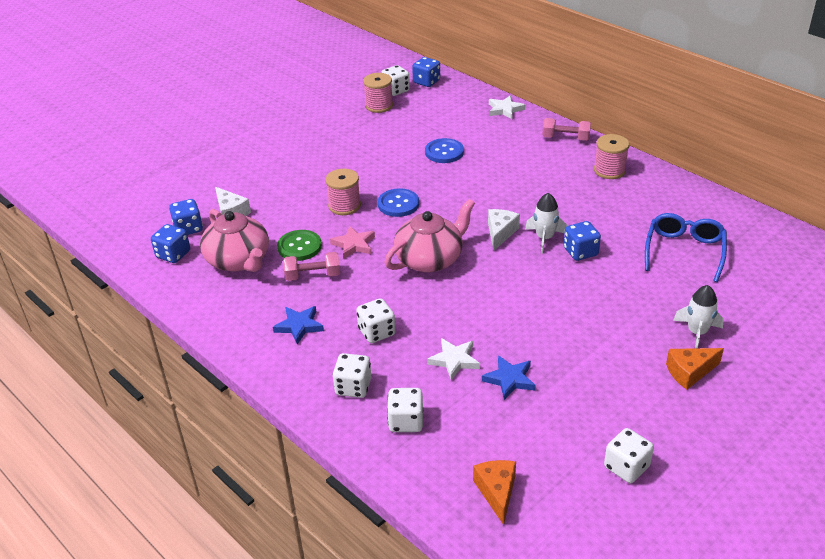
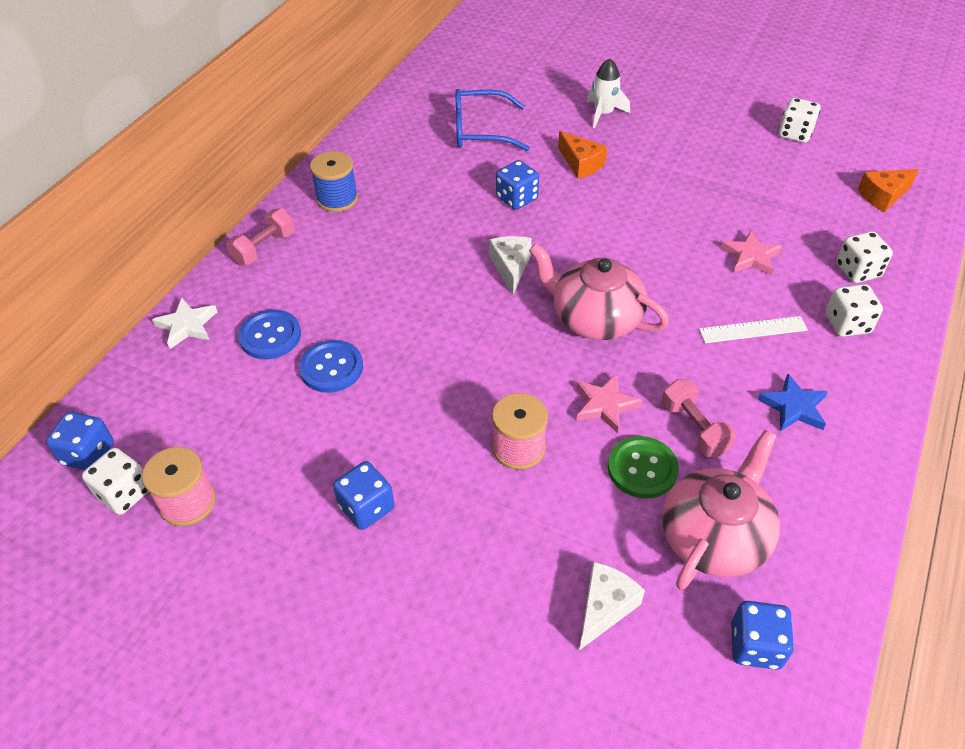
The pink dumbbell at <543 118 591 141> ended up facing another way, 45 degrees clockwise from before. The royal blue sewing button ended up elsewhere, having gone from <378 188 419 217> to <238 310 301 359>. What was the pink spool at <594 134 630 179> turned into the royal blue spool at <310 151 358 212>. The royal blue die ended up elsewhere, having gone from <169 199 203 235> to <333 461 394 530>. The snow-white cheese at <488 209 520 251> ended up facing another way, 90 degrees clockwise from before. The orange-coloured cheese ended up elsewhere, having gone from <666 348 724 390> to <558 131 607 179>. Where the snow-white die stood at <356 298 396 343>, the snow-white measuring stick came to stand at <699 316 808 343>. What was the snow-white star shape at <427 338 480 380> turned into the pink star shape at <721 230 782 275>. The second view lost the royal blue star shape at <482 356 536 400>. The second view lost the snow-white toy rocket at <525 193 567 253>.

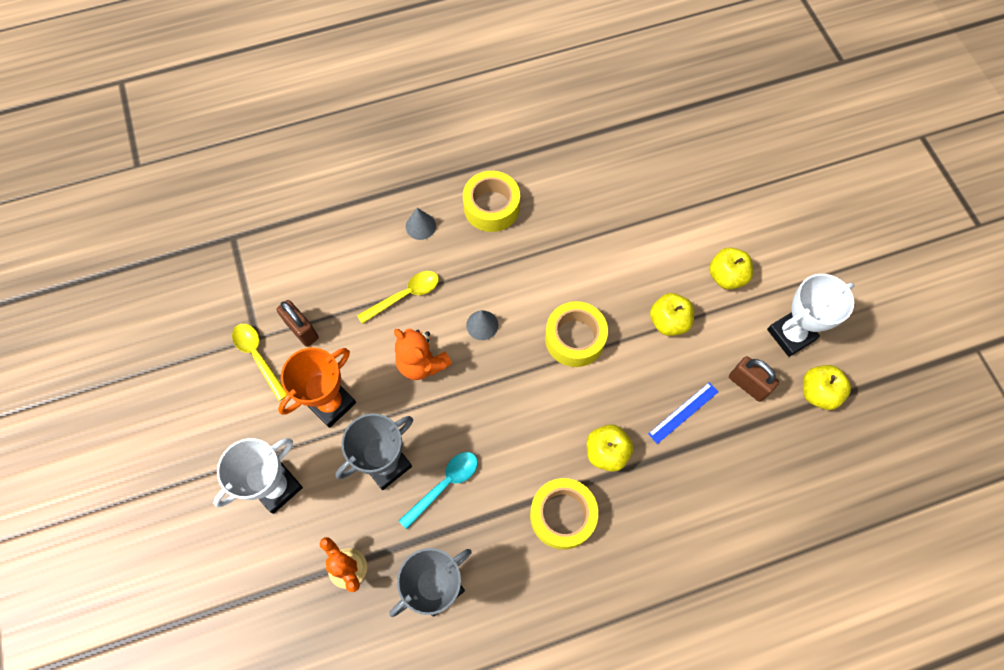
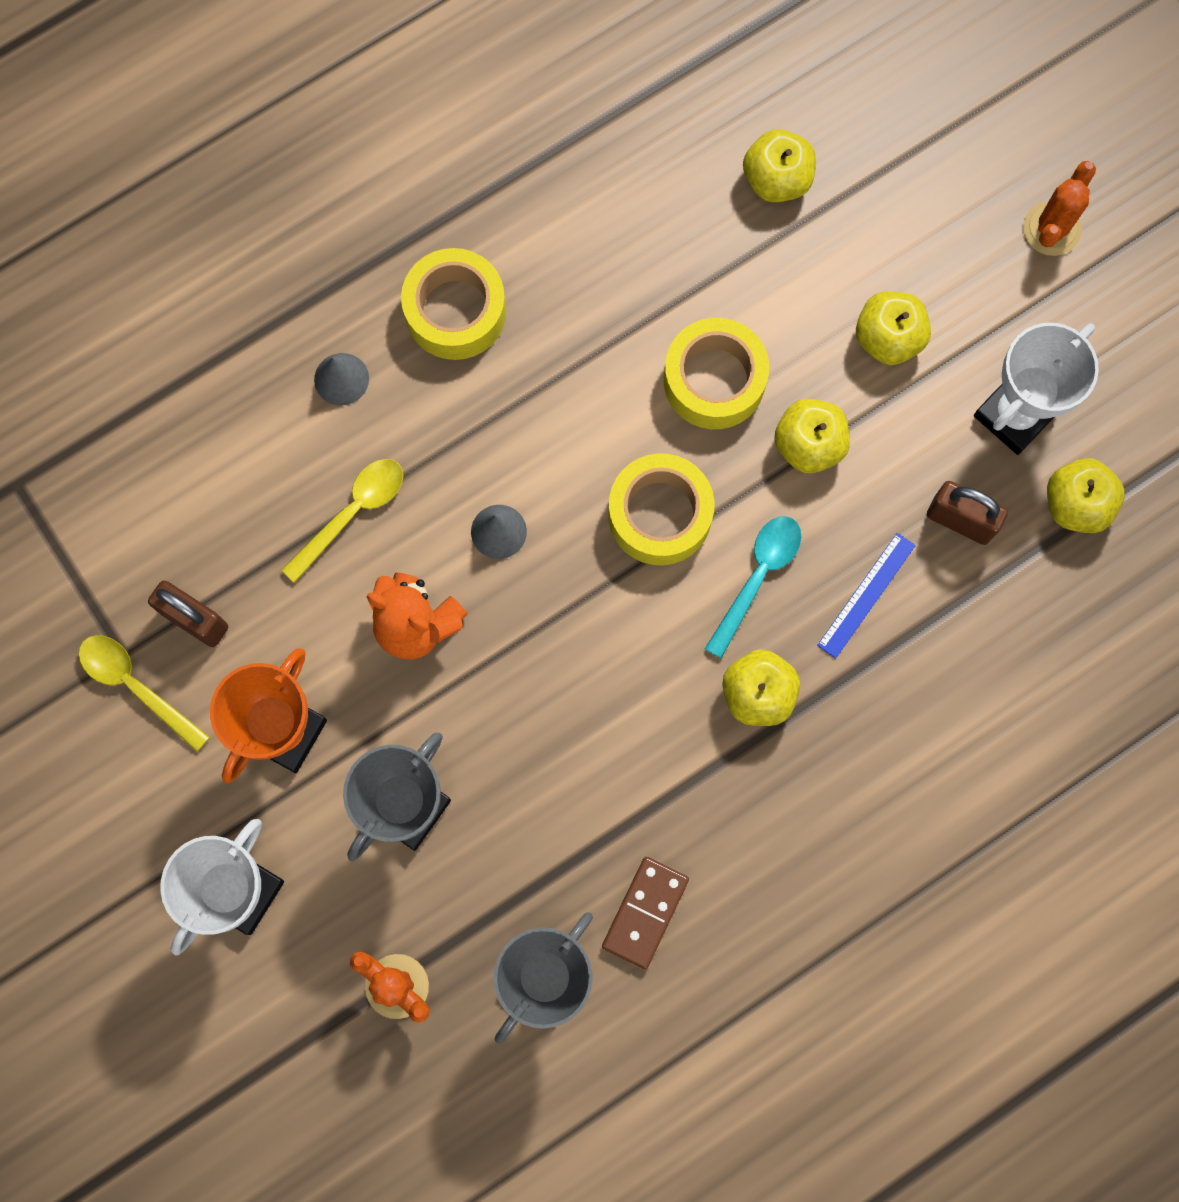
The second view gained the brown domino at <602 857 689 969>. The yellow roll of tape ended up elsewhere, having gone from <530 478 598 550> to <664 318 769 429>. The aqua tablespoon ended up elsewhere, having gone from <399 452 478 530> to <705 516 801 658>. The second view gained the yellow apple fruit at <743 129 816 203>. The second view gained the orange-coloured prickly plant at <1023 161 1096 256>.

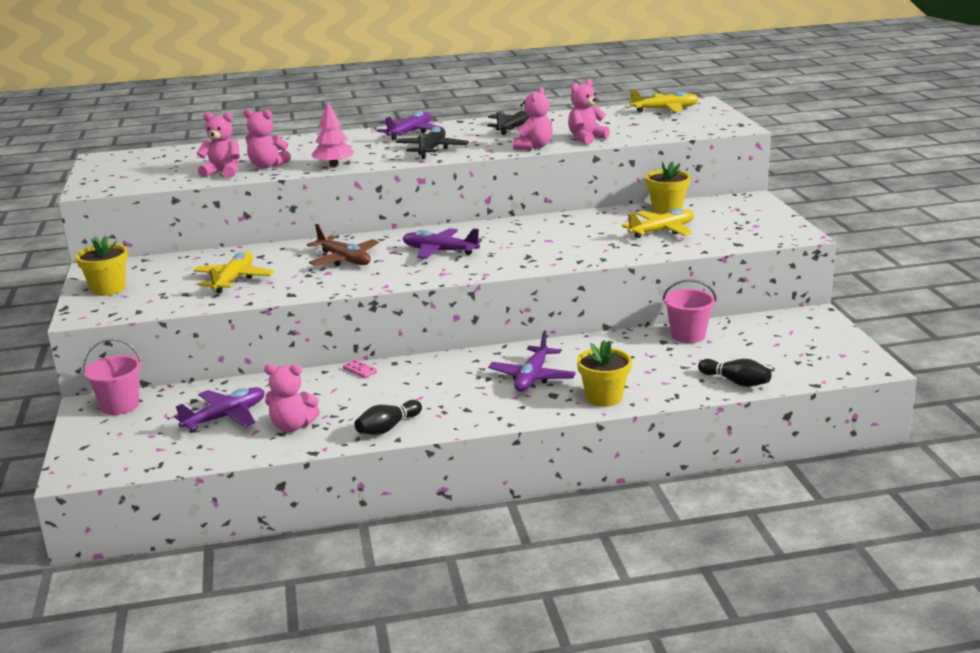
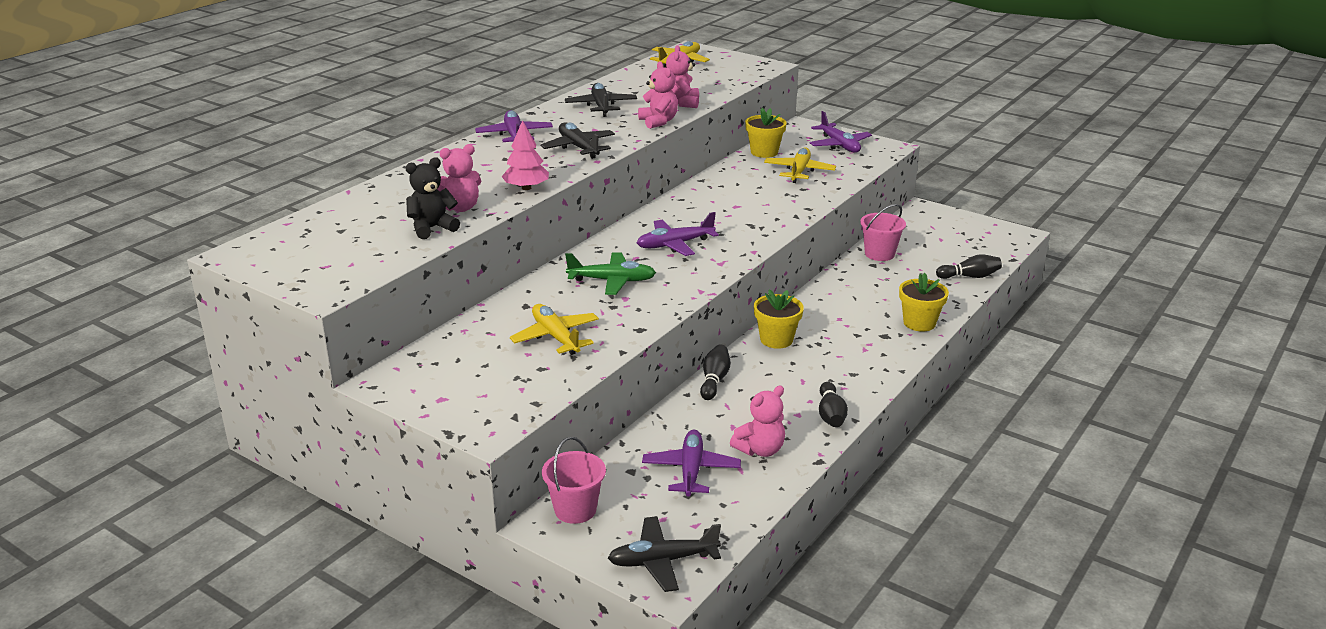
What was the pink stuffed bear at <197 112 240 178> turned into the black stuffed bear at <405 157 460 239>. What was the brown toy plane at <307 224 379 266> turned into the green toy plane at <565 252 656 295>. The second view gained the black toy plane at <608 516 721 592>. Where the pink domino stood at <343 360 377 378>, the black skittle came to stand at <700 344 730 400>. The yellow plant pot ended up elsewhere, having gone from <75 236 128 296> to <754 289 804 349>. The purple toy plane ended up elsewhere, having gone from <488 330 576 392> to <809 111 872 153>.

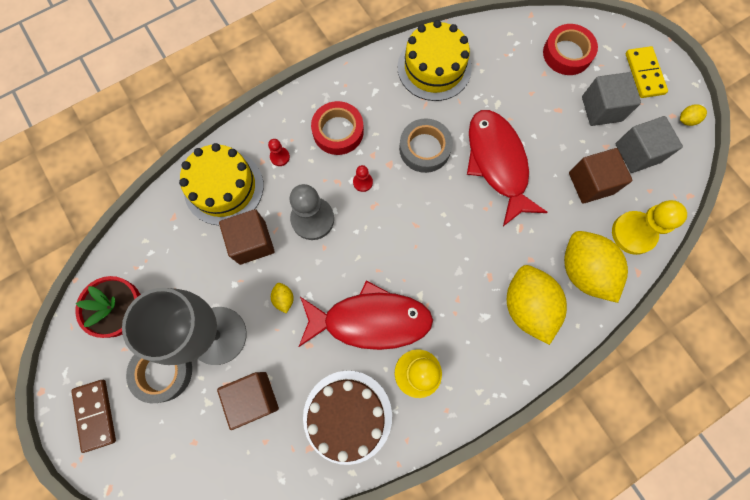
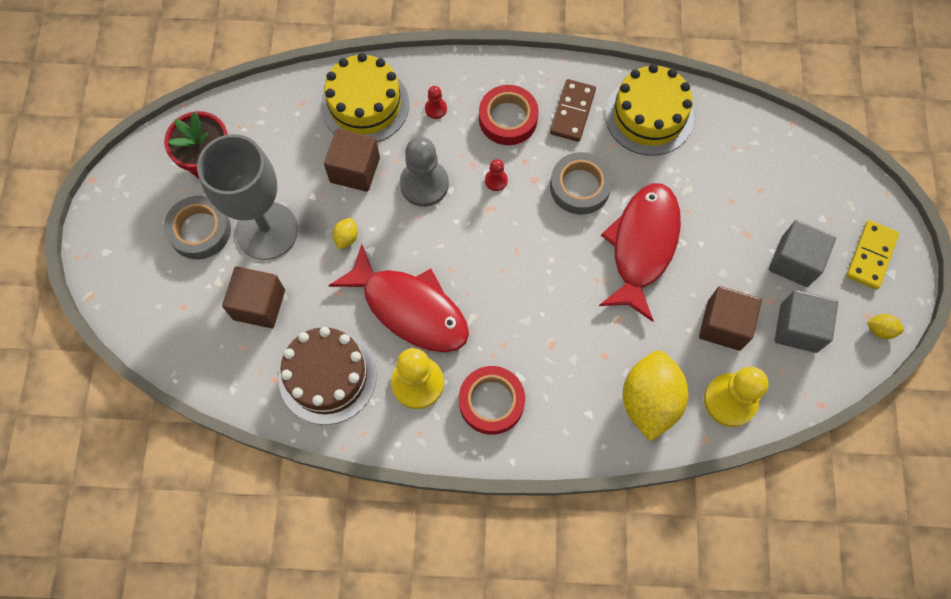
The scarlet roll of tape ended up elsewhere, having gone from <543 24 598 75> to <459 366 525 435>. The brown domino ended up elsewhere, having gone from <71 380 116 453> to <550 79 596 142>. The second view lost the yellow toy lemon at <507 265 567 345>.

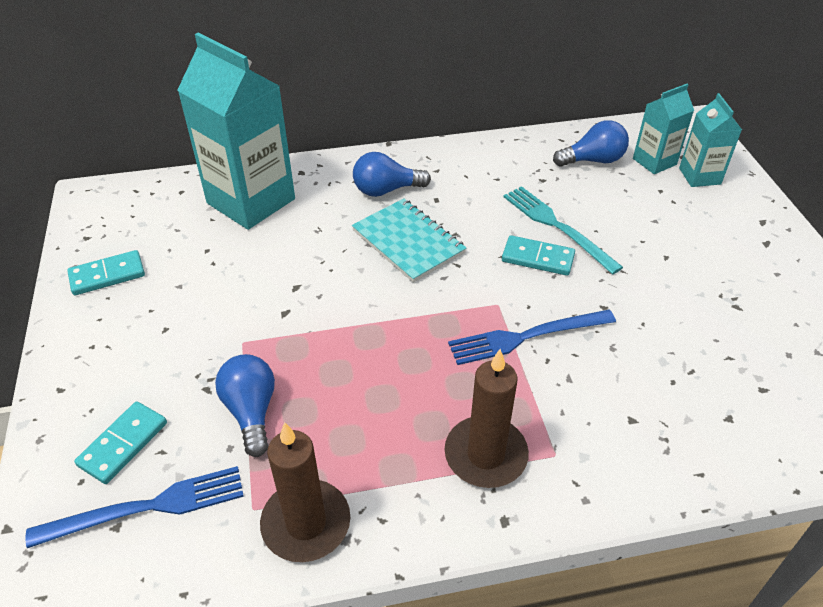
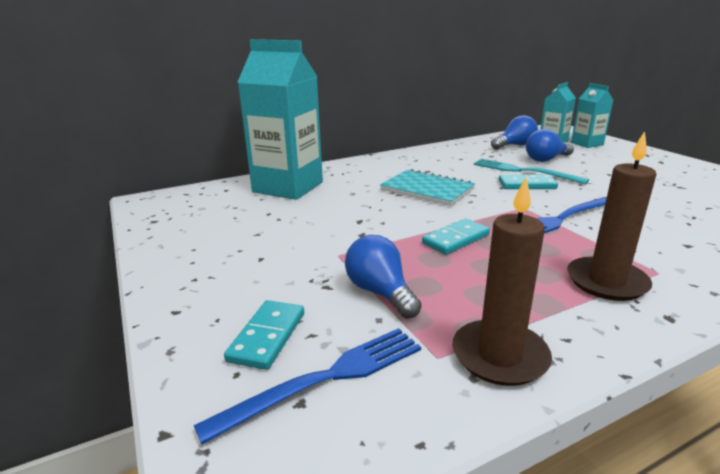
The aqua domino ended up elsewhere, having gone from <67 250 145 295> to <422 219 490 255>. The royal blue lightbulb ended up elsewhere, having gone from <353 152 431 197> to <526 129 574 162>.

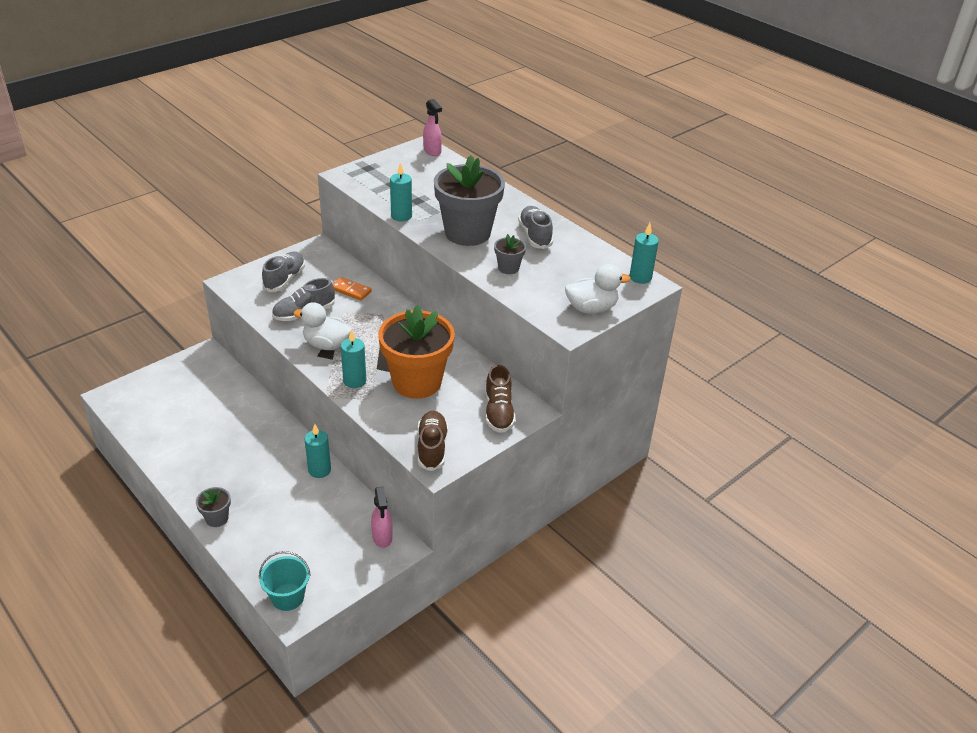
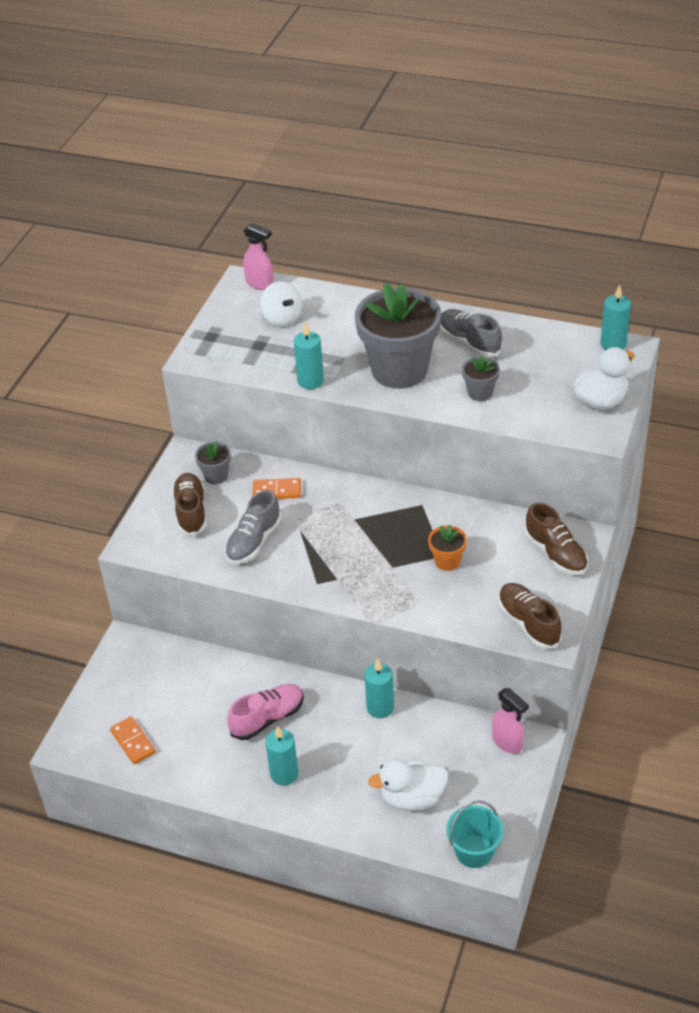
The second view gained the orange-coloured domino at <110 716 156 764>. What was the ash-grey sneaker at <262 251 305 292> turned into the brown sneaker at <172 473 207 536>. The ash-grey plant pot ended up elsewhere, having gone from <196 487 231 527> to <195 441 231 484>. The second view gained the pink sneaker at <227 684 304 740>. The second view gained the snow-white toy top at <260 281 302 327>. The aqua candle ended up elsewhere, having gone from <341 329 366 388> to <265 726 299 786>. The snow-white duck ended up elsewhere, having gone from <293 302 352 350> to <368 759 448 811>. The size of the orange-coloured plant pot at <378 305 455 399> changed by a factor of 0.44.

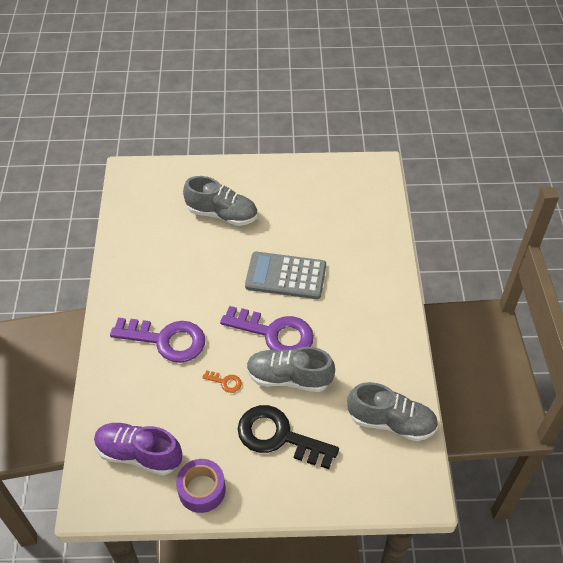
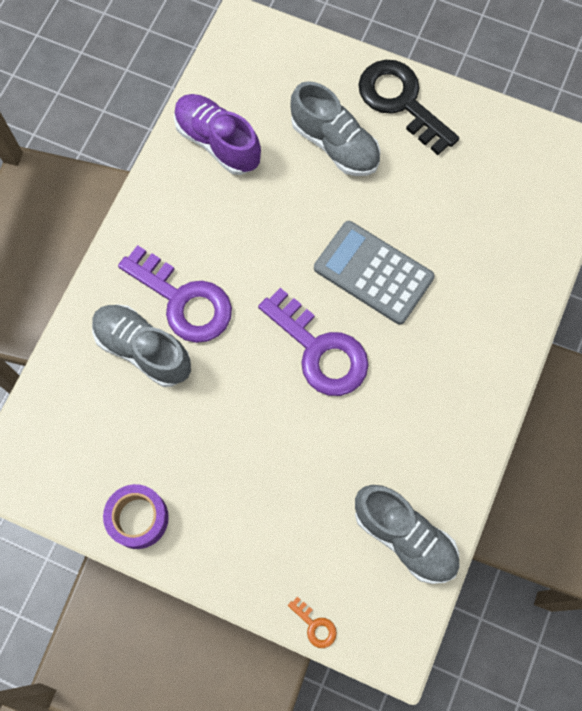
The ash-grey sneaker ended up elsewhere, having gone from <247 347 335 392> to <92 304 191 387>. The purple sneaker ended up elsewhere, having gone from <94 422 182 475> to <174 94 261 175>. The orange-coloured latchkey ended up elsewhere, having gone from <202 370 242 393> to <288 597 337 648>. The black latchkey ended up elsewhere, having gone from <238 405 339 469> to <358 60 459 155>.

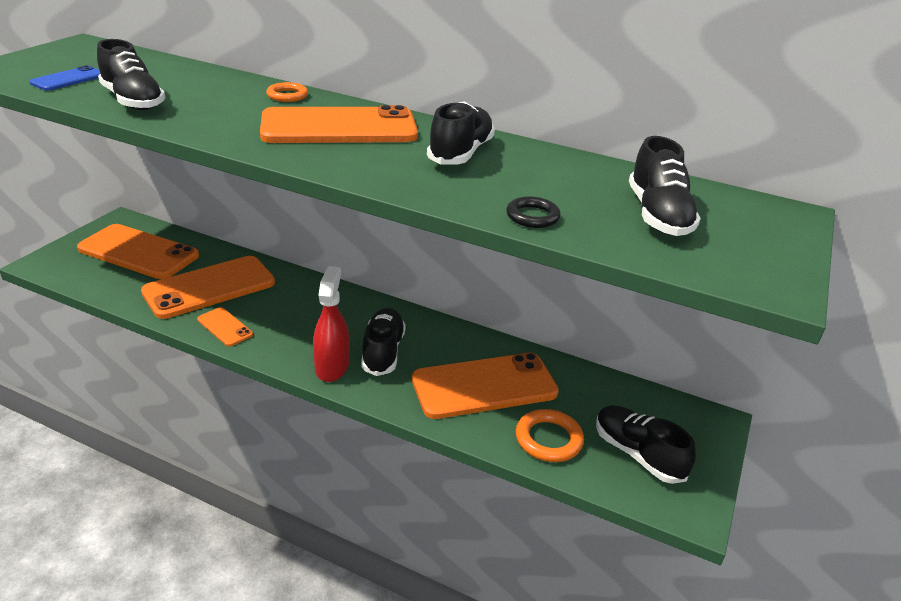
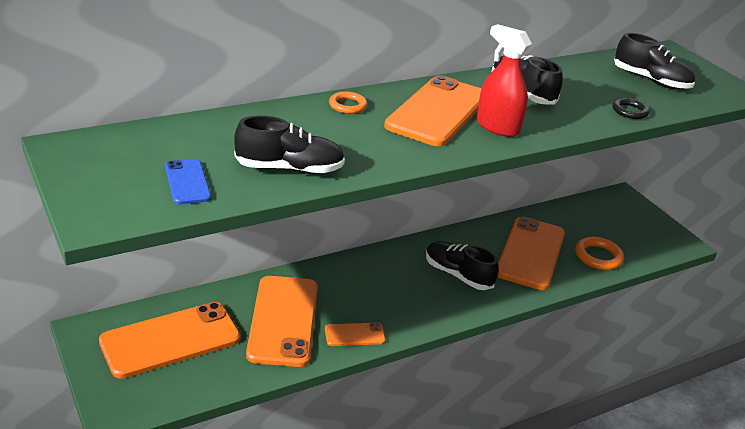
The scarlet spray bottle ended up elsewhere, having gone from <313 266 349 382> to <476 24 532 137>. The second view lost the black sneaker at <596 405 696 484>.

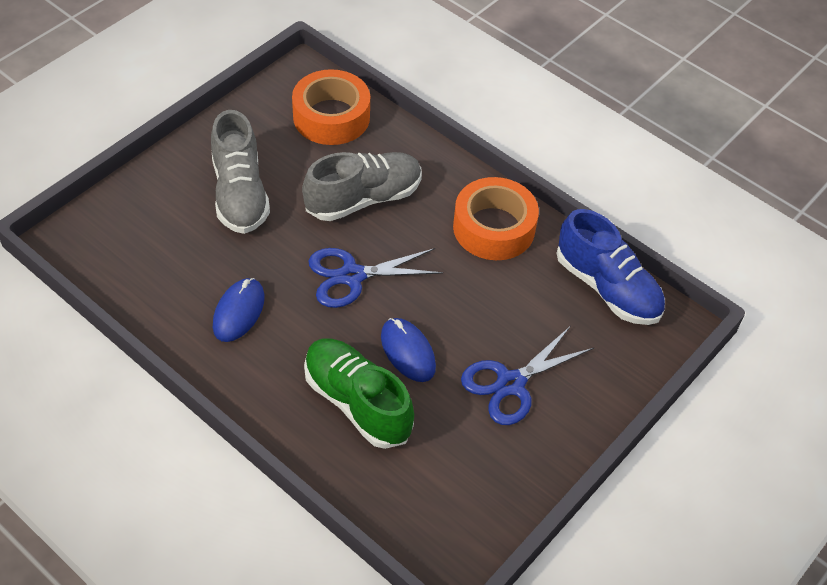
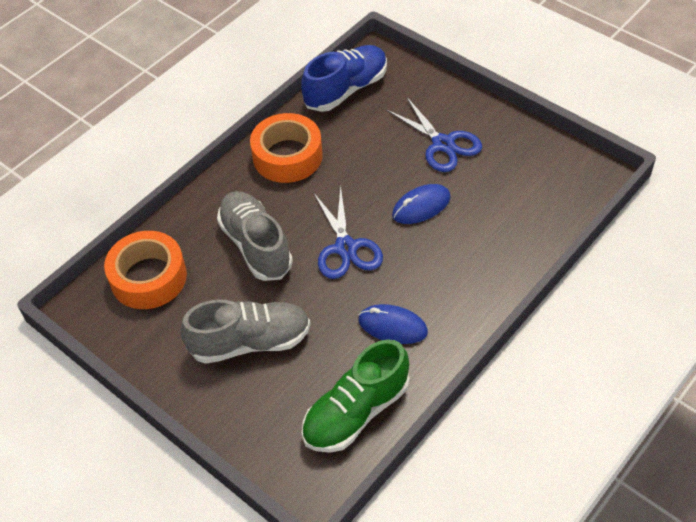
The green sneaker ended up elsewhere, having gone from <304 338 414 449> to <302 339 410 453>.

